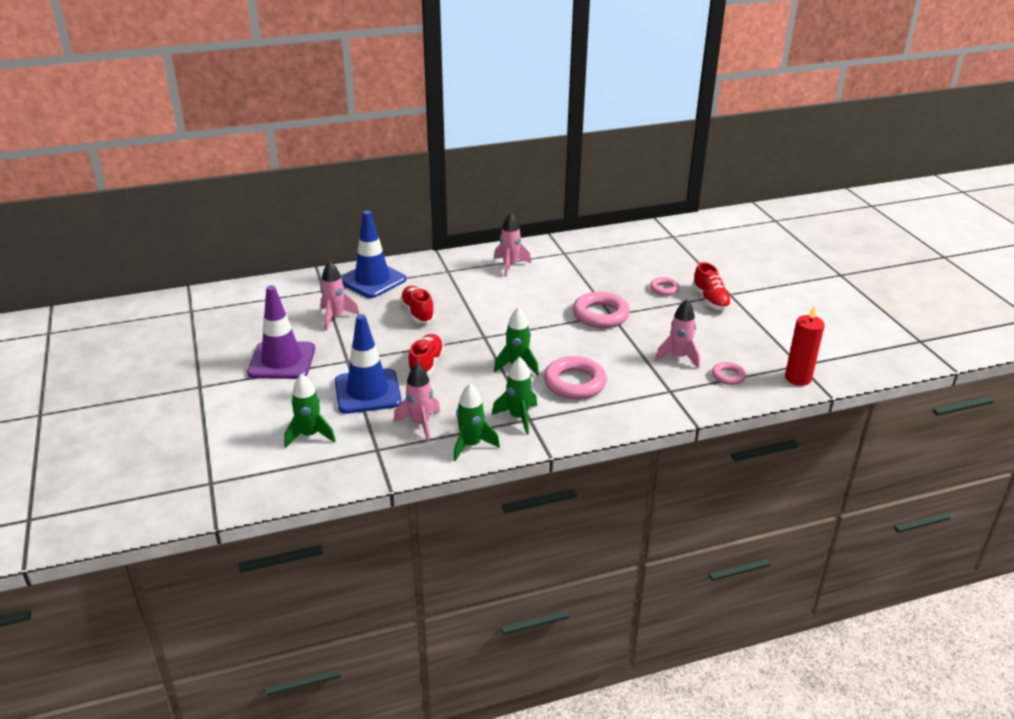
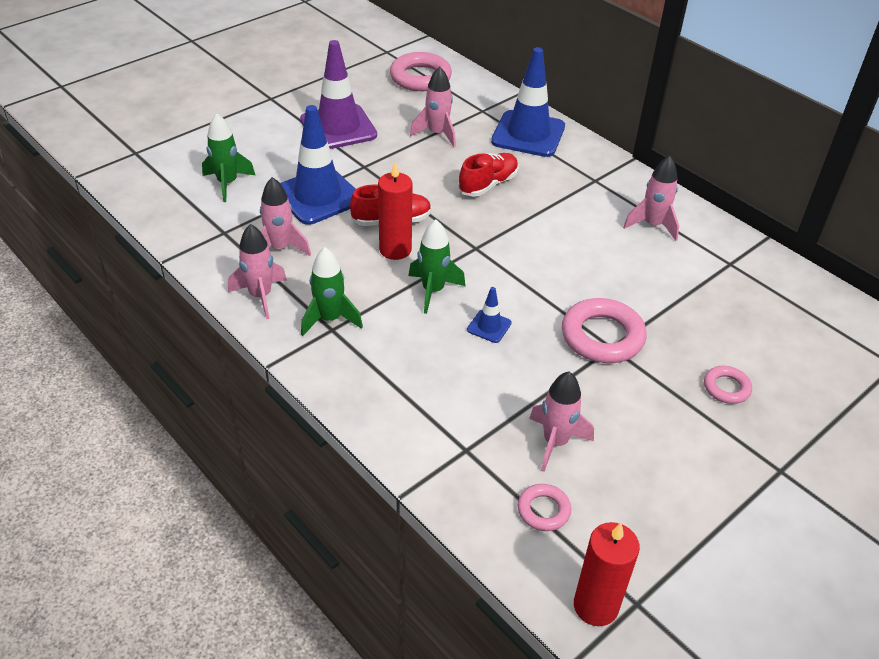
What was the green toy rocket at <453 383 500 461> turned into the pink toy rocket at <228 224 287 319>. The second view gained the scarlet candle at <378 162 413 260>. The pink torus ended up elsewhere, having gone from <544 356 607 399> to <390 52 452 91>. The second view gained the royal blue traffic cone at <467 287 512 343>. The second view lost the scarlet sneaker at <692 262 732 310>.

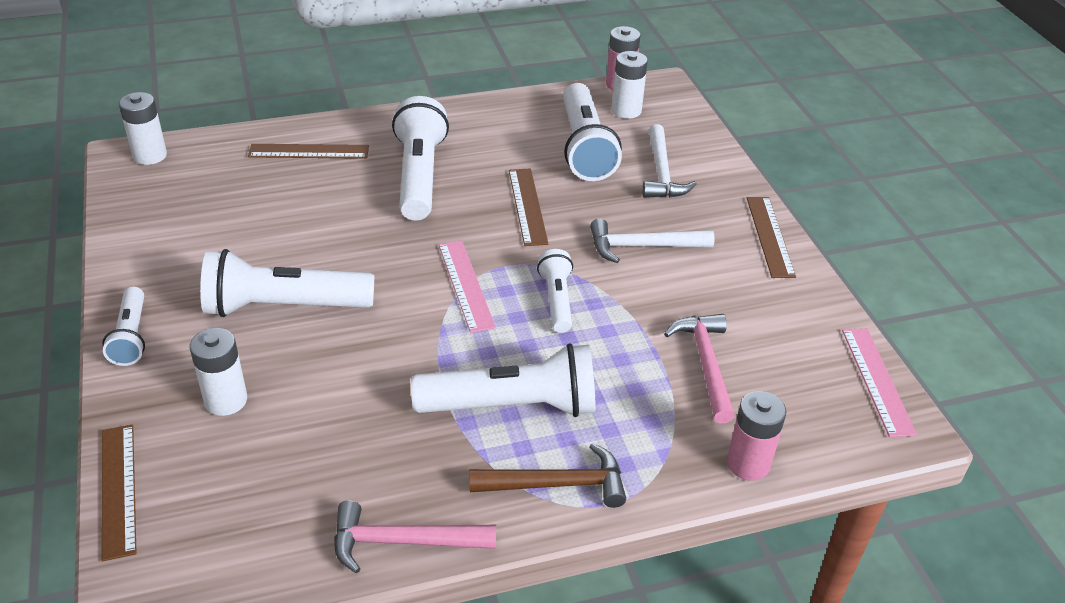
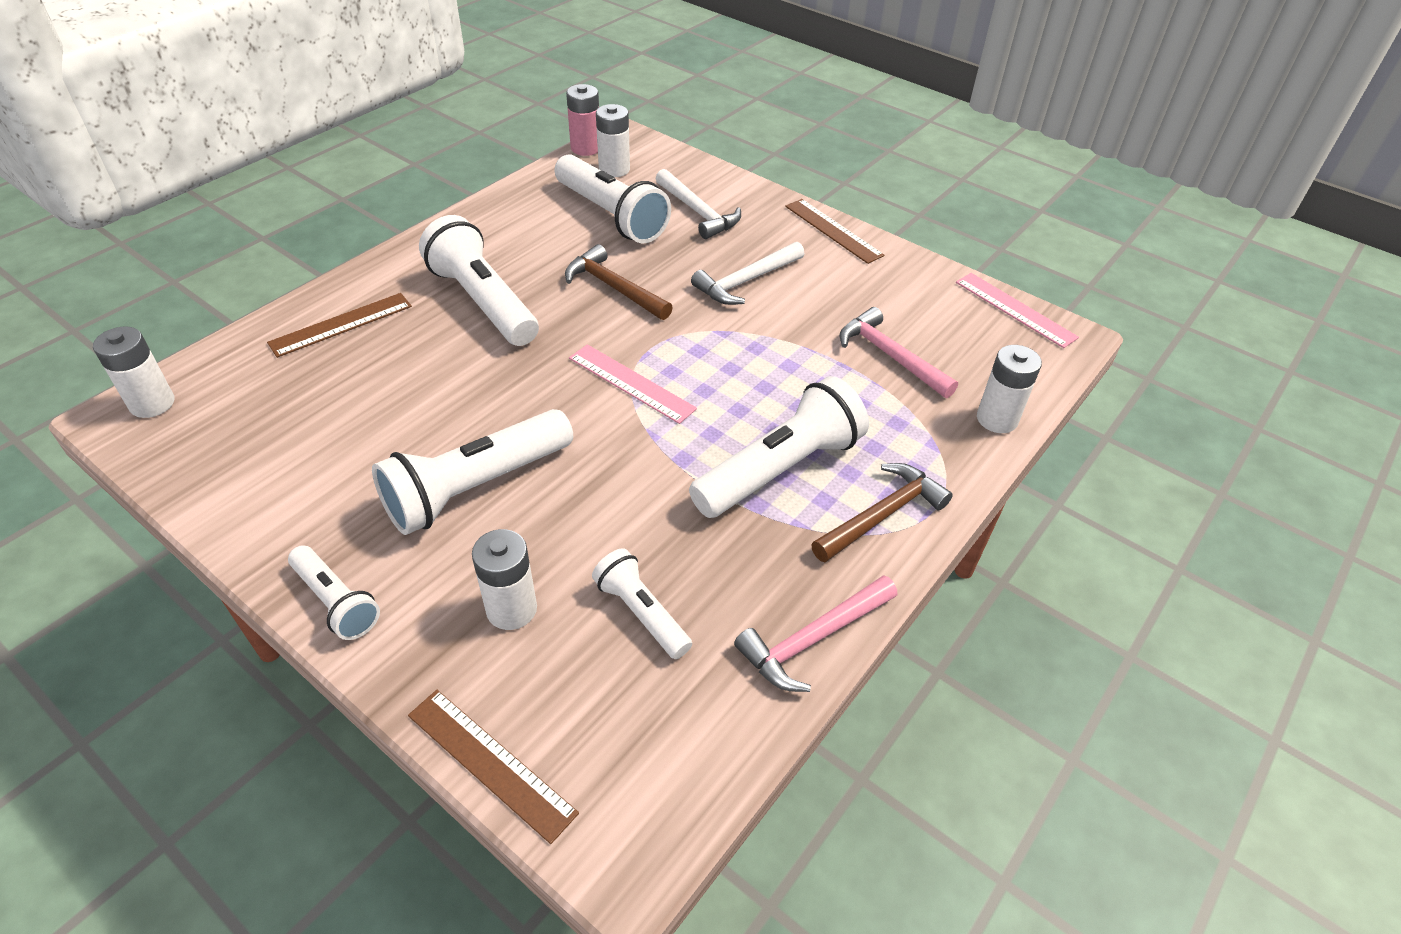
Where the brown measuring stick stood at <509 169 549 246>, the brown carpenter's hammer came to stand at <565 244 673 320>. The snow-white torch ended up elsewhere, having gone from <537 249 573 333> to <592 548 692 659>. What was the pink power cell at <727 391 786 481> turned into the snow-white power cell at <977 345 1042 433>.

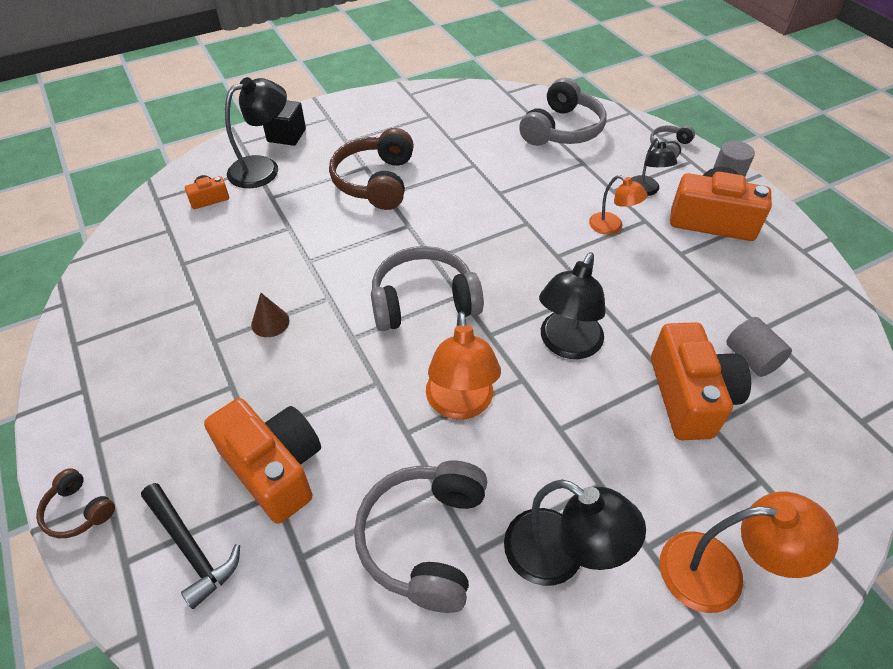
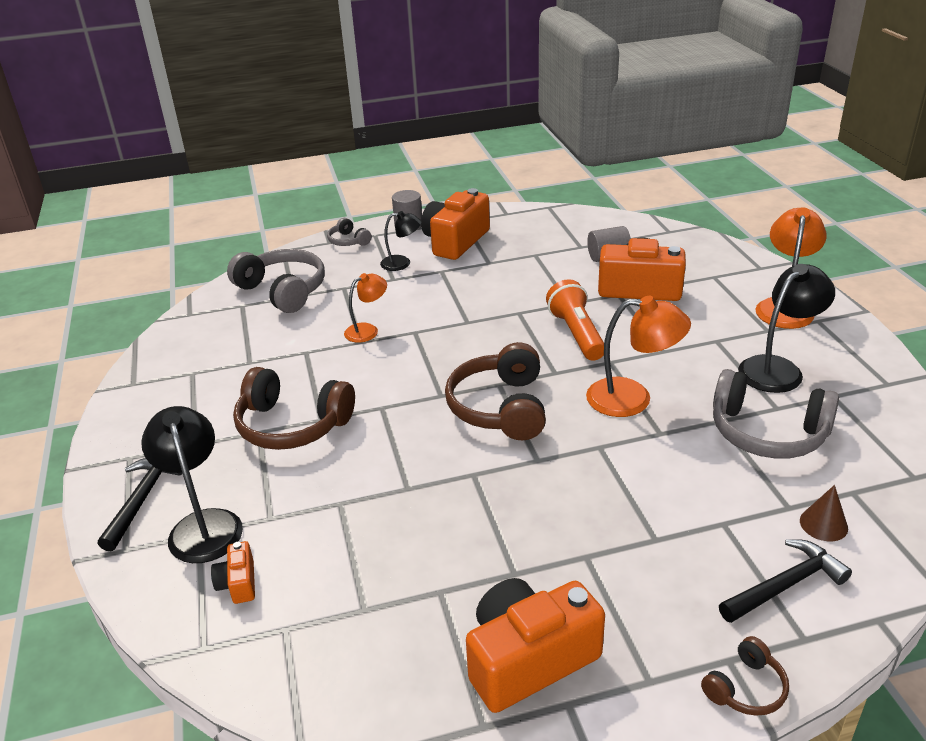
Where the black cube stood at <263 100 306 146>, the black carpenter's hammer came to stand at <98 458 183 551>. The orange-coloured desk lamp ended up elsewhere, having gone from <589 175 648 235> to <344 273 387 343>. What was the ash-grey headphones at <371 246 484 331> turned into the brown headphones at <445 342 546 440>. The orange-coloured camera ended up elsewhere, having gone from <204 398 321 524> to <466 578 605 713>. Where the black desk lamp stood at <539 252 606 359>, the orange-coloured torch came to stand at <546 279 604 361>. The brown solid cone ended up elsewhere, having gone from <251 293 290 337> to <800 485 848 541>.

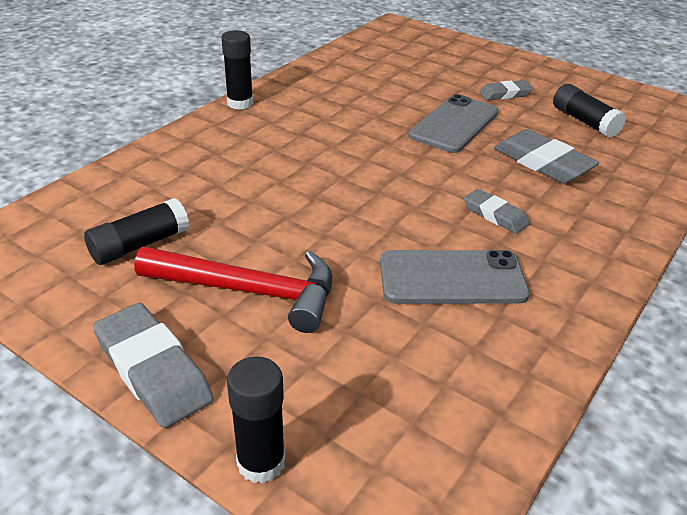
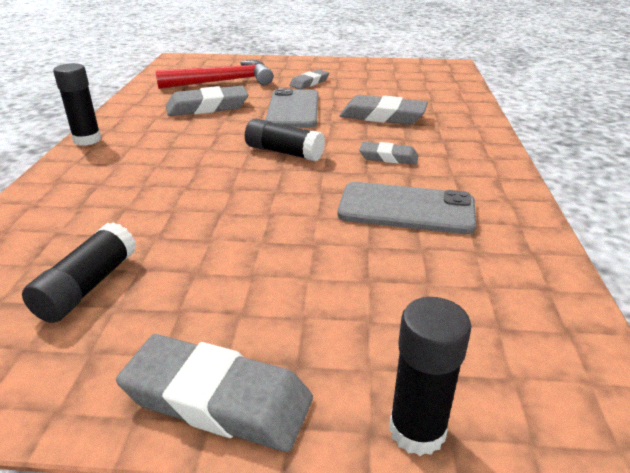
The scarlet carpenter's hammer ended up elsewhere, having gone from <135 247 332 333> to <155 60 273 89>. The second view gained the ash-grey gum eraser at <166 86 248 116>. The black glue ended up elsewhere, having gone from <553 84 626 138> to <245 119 325 161>. The ash-grey smartphone at <380 250 530 304> ended up facing another way, 45 degrees clockwise from before.

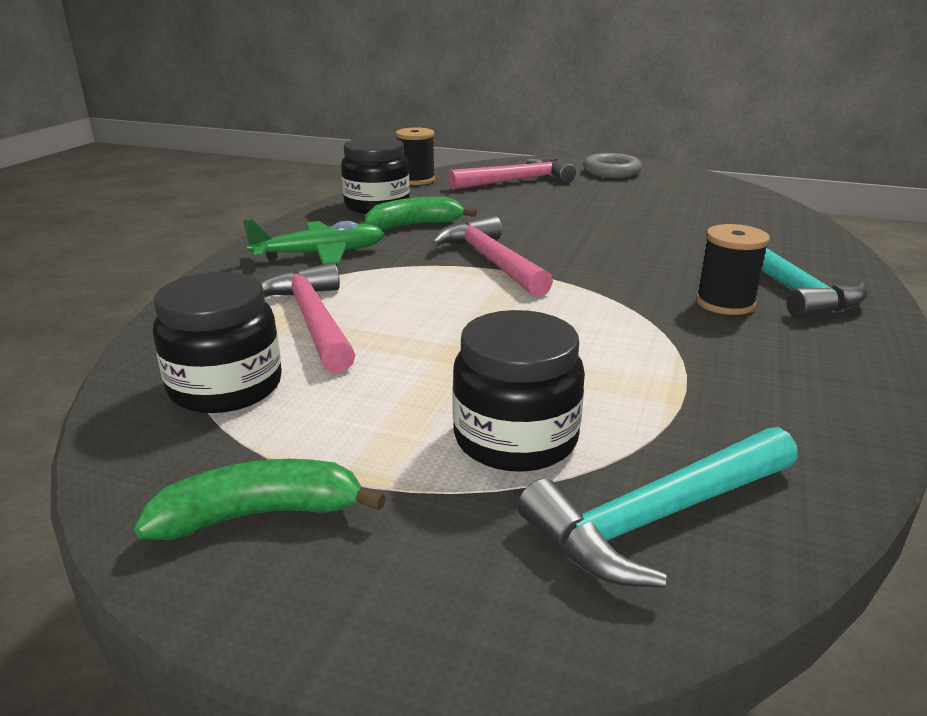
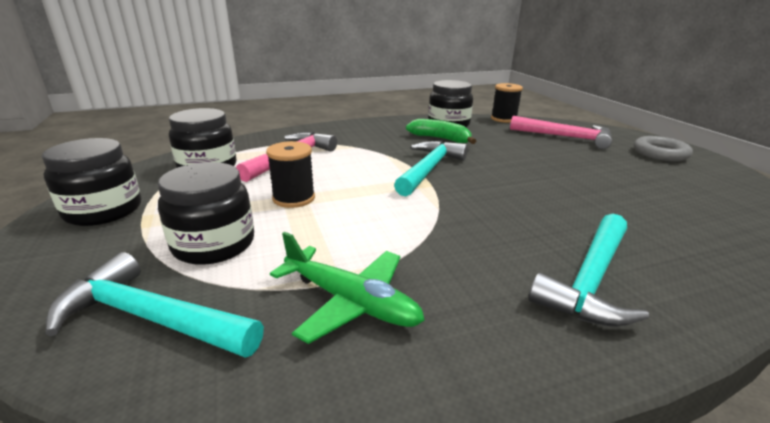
Where the green banana stood at <134 459 386 540>, the black jar came to stand at <42 138 141 226>. The black spool ended up elsewhere, having gone from <696 224 770 315> to <266 141 315 208>. The green toy plane ended up elsewhere, having gone from <243 219 385 264> to <270 232 425 344>. What was the pink carpenter's hammer at <431 215 553 297> turned into the aqua carpenter's hammer at <394 141 468 196>.

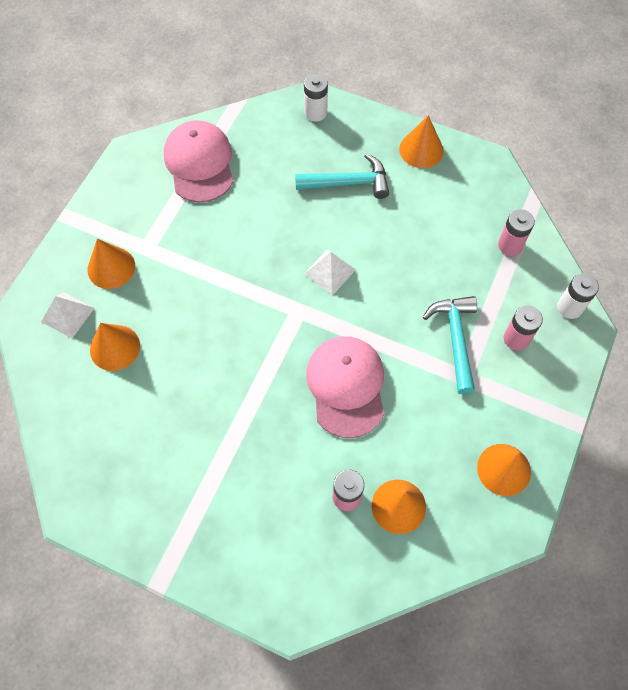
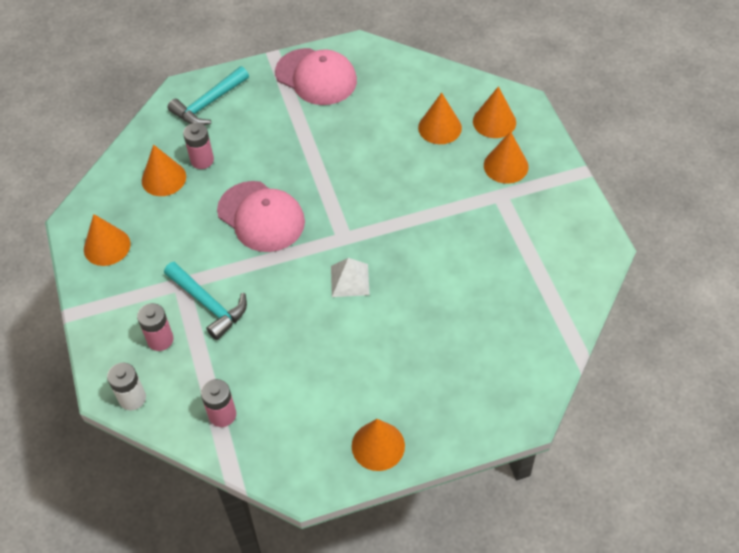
The aqua carpenter's hammer ended up elsewhere, having gone from <295 153 389 199> to <168 66 249 125>. The pink baseball cap ended up elsewhere, having gone from <164 120 233 202> to <275 48 357 105>. Where the snow-white pyramid shape stood at <41 292 94 338>, the orange-coloured solid cone came to stand at <473 86 516 138>. The second view lost the snow-white power cell at <304 74 328 122>.

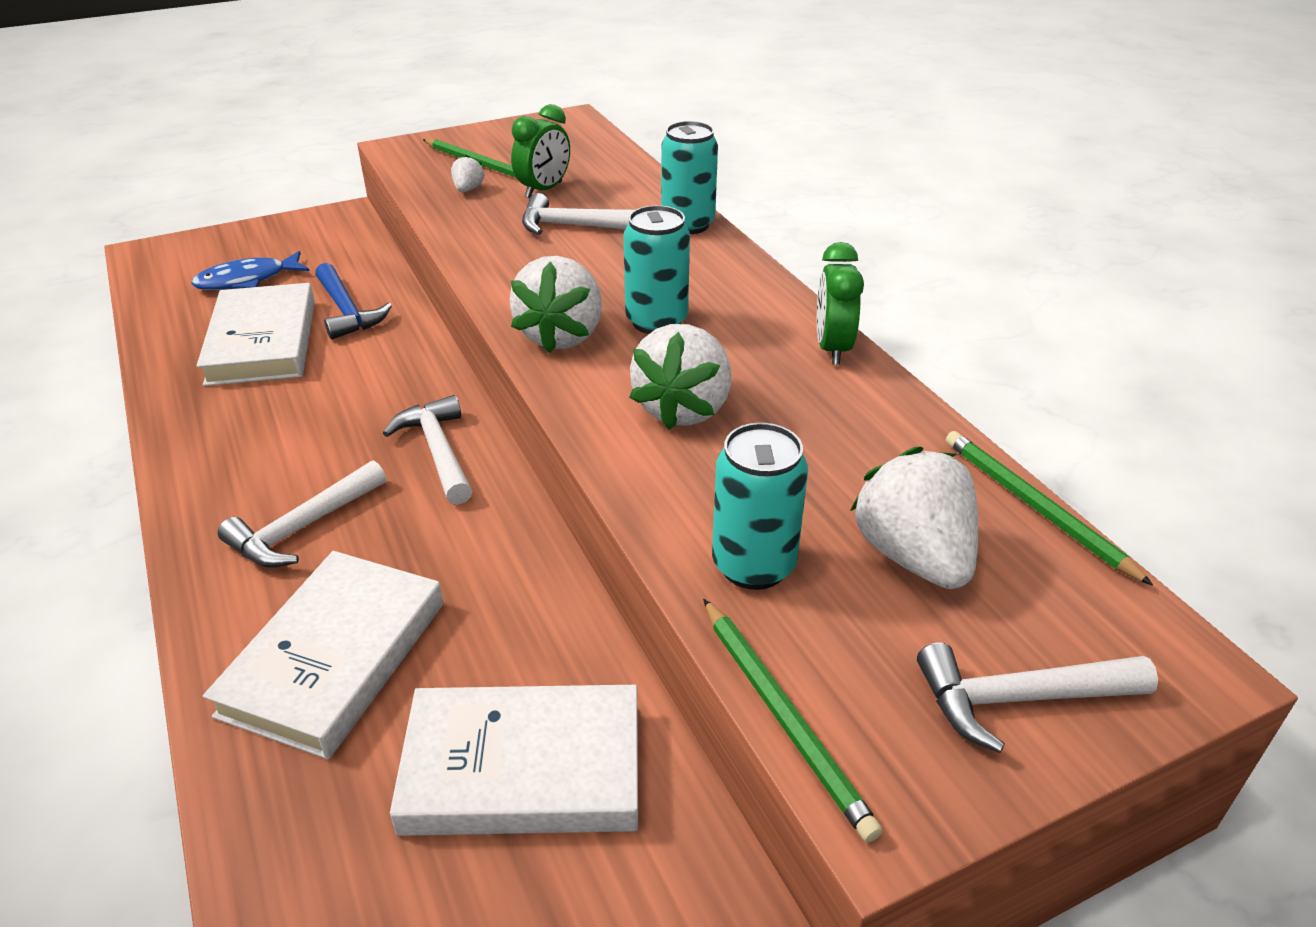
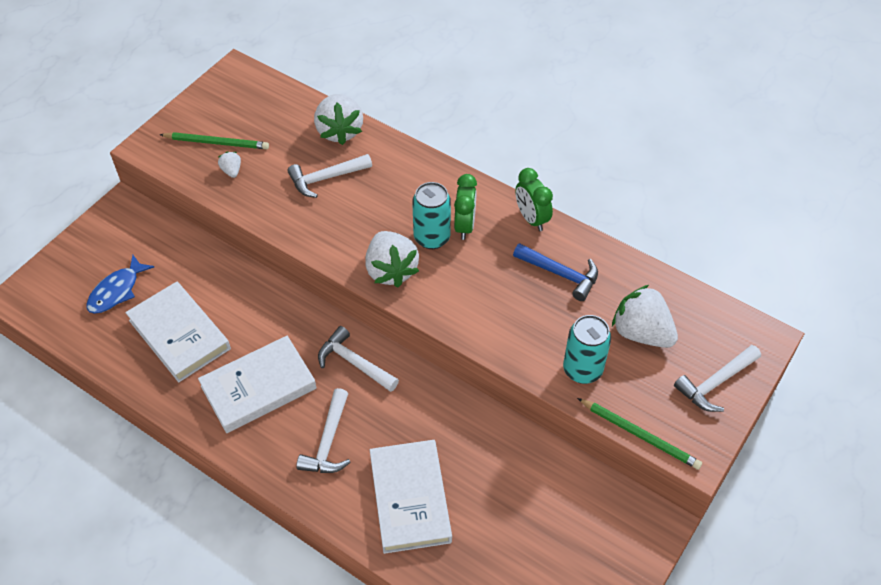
The snow-white book ended up elsewhere, having gone from <390 685 638 836> to <198 336 317 433>. The snow-white strawberry ended up elsewhere, having gone from <629 324 731 430> to <314 94 363 145>. The green bedside clock ended up elsewhere, having gone from <511 104 570 198> to <454 174 477 240>. The royal blue carpenter's hammer ended up elsewhere, having gone from <315 263 392 339> to <513 243 598 301>. The second view lost the aqua can at <661 121 718 234>. The second view lost the green wooden pencil at <946 431 1153 586>.

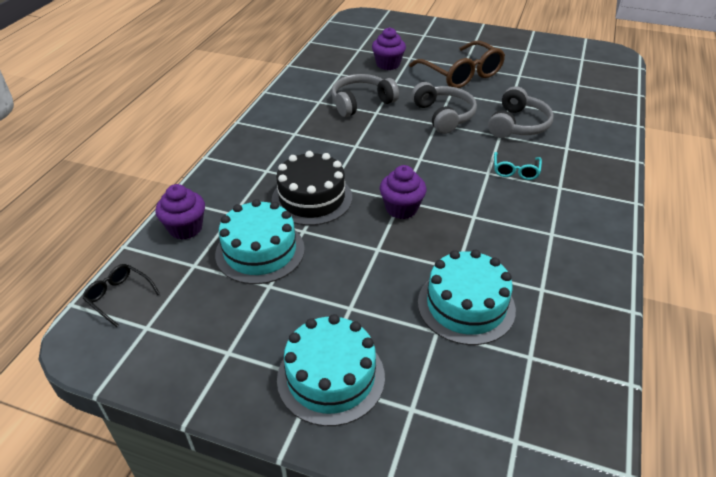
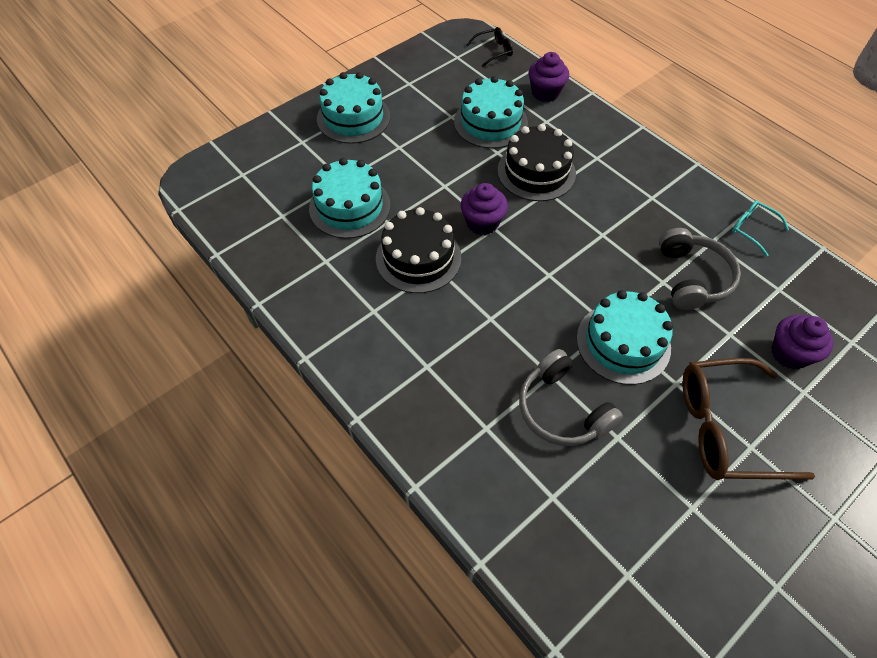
The second view gained the black gateau at <376 207 461 293>. Where the ash-grey headphones stood at <411 82 477 134>, the aqua gateau came to stand at <577 290 673 385>. The aqua eyeglasses ended up elsewhere, having gone from <494 152 542 180> to <732 200 789 256>.

